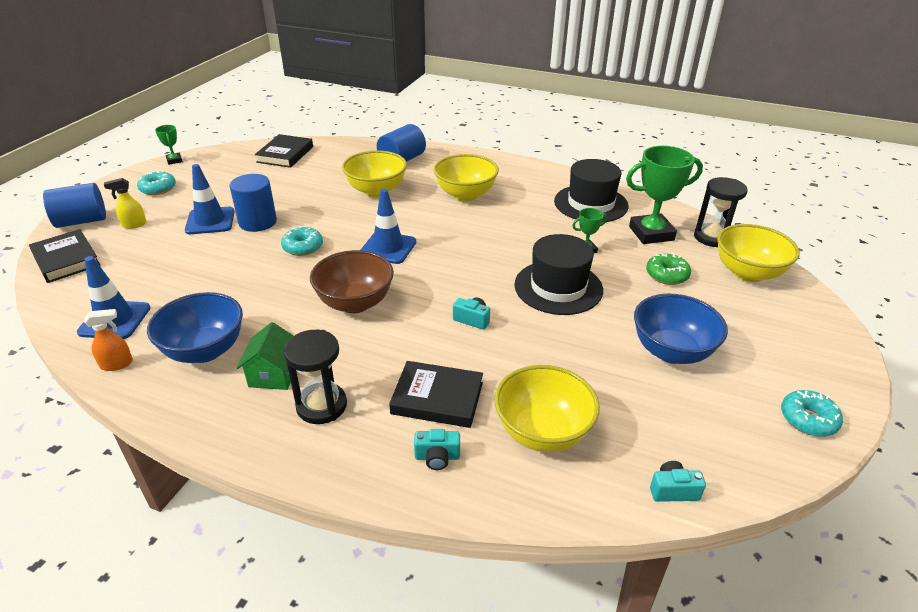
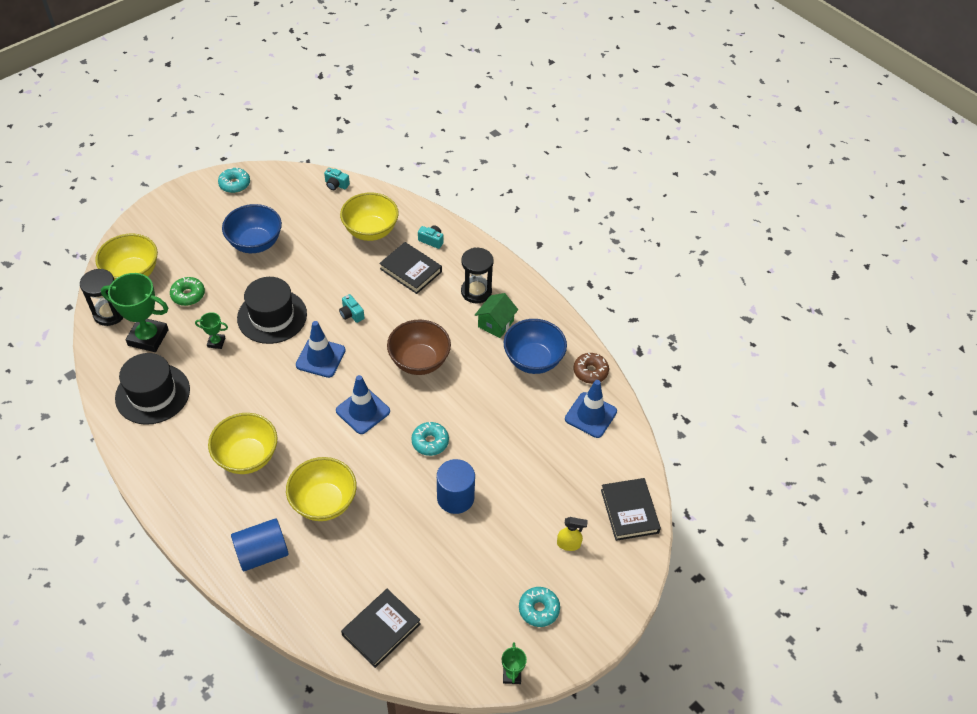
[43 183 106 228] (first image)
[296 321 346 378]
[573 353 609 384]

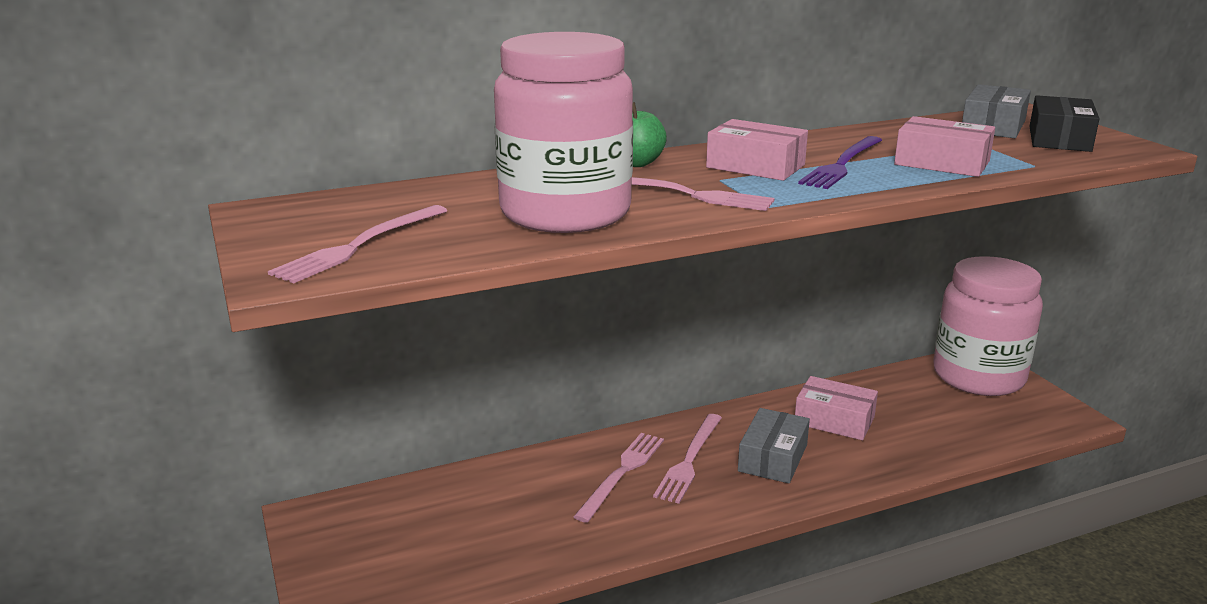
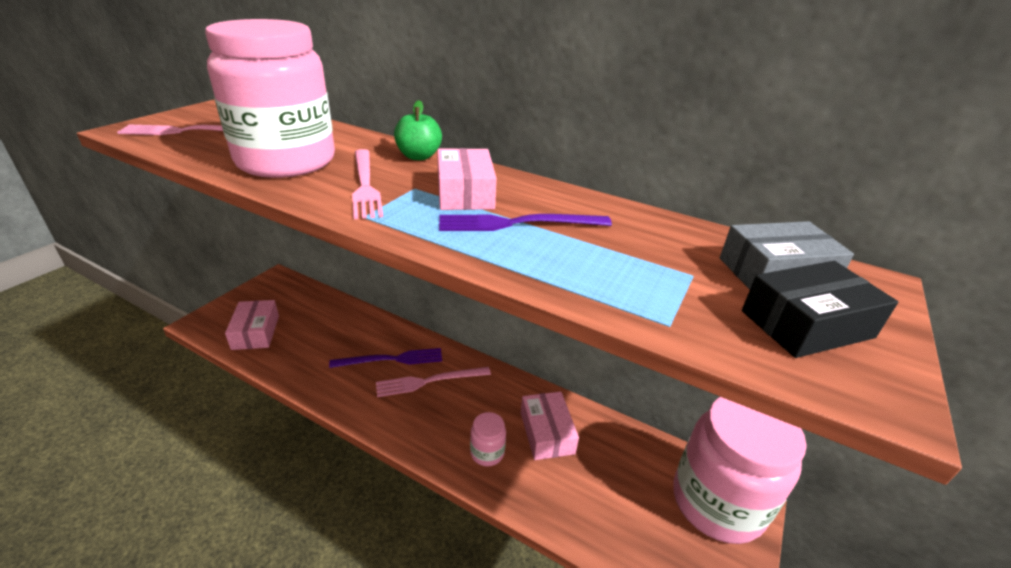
[738 408 810 483] (first image)
[470 412 506 466]
[225 300 279 350]
[329 348 442 368]

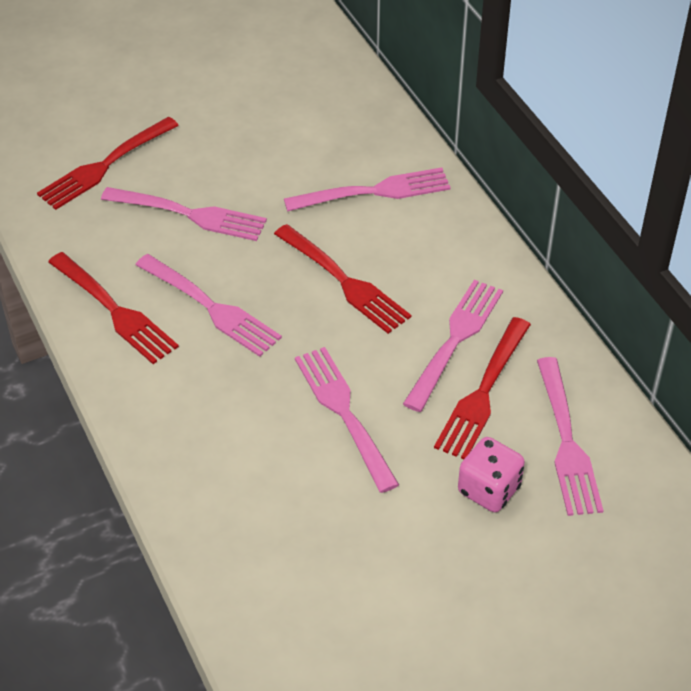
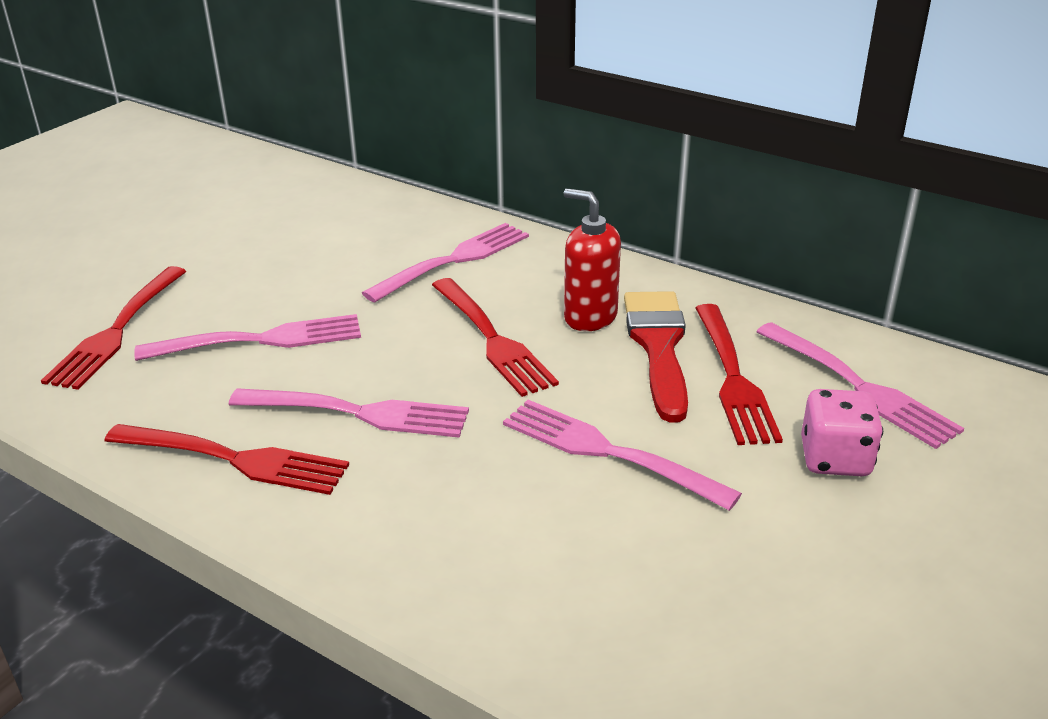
[564 189 621 331]
[624 291 688 423]
[432 278 559 397]

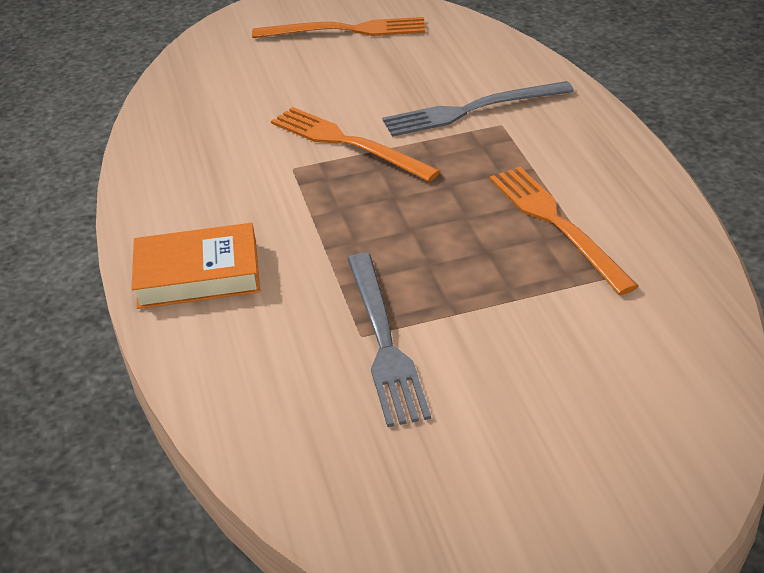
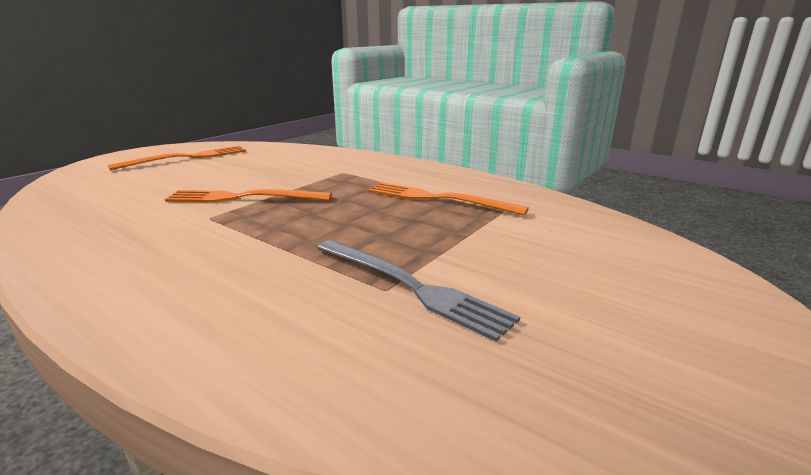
[132 223 260 309] (first image)
[383 81 574 137] (first image)

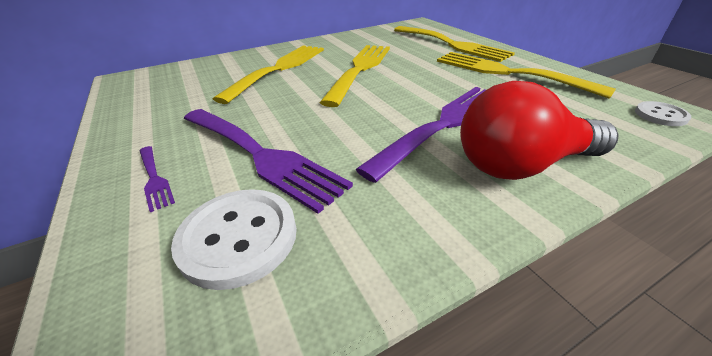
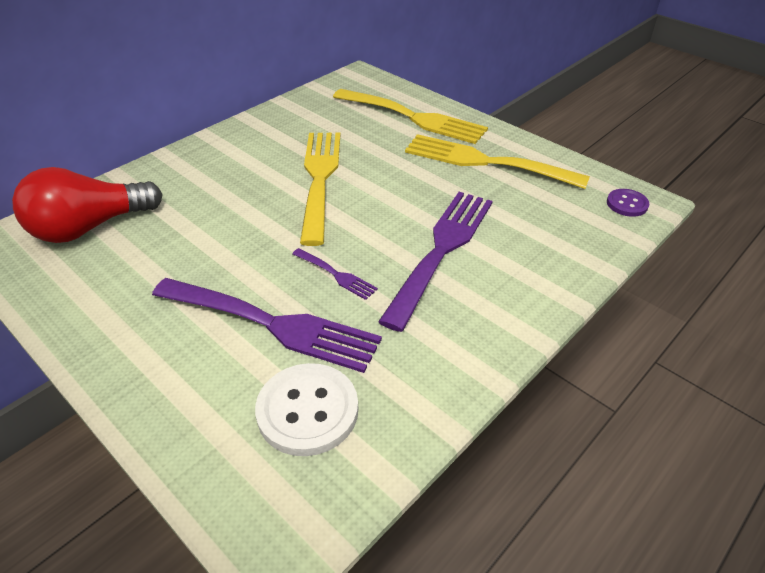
[213 45 324 104] (first image)
[292 248 378 300]
[12 167 163 243]
[607 189 649 217]

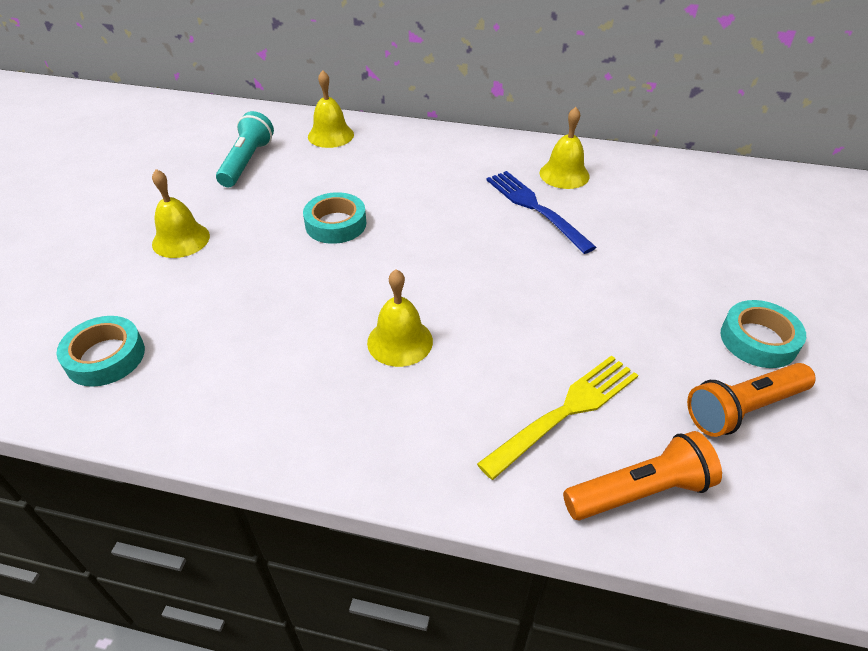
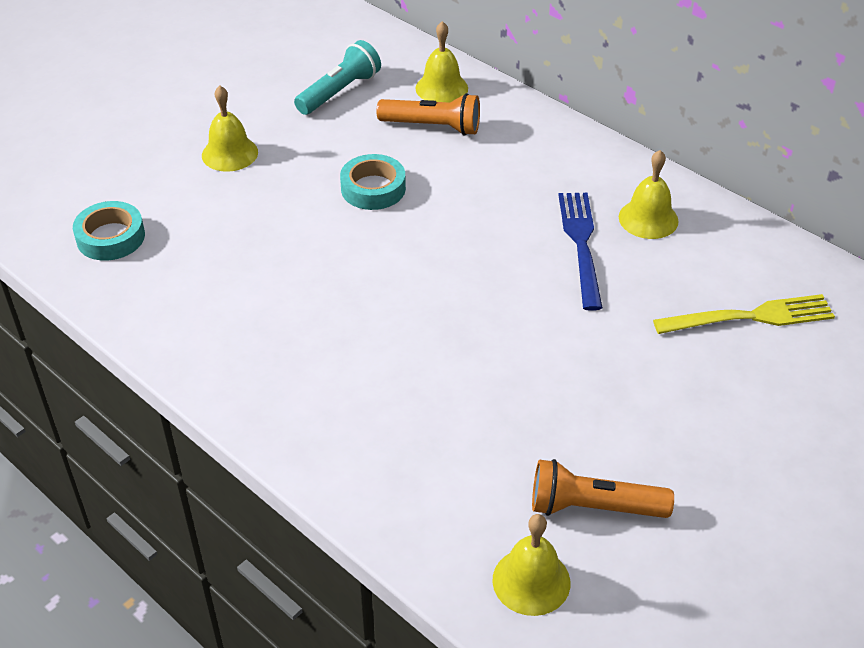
[720 300 806 368] (first image)
[492 514 570 616]
[653 294 835 334]
[376 93 480 136]

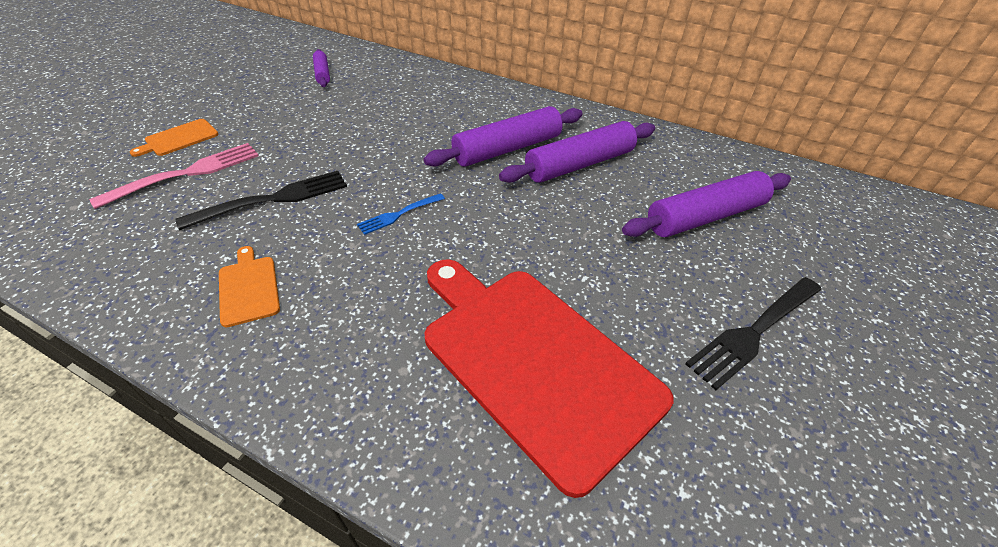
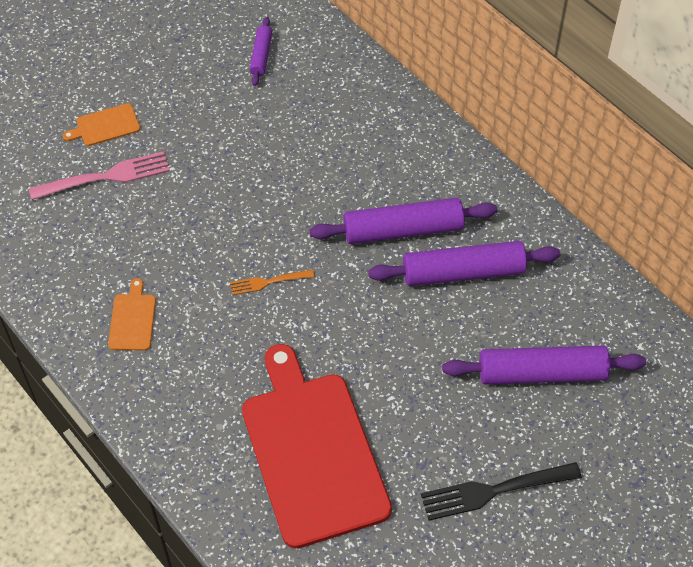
[176 171 347 230] (first image)
[230 269 314 295]

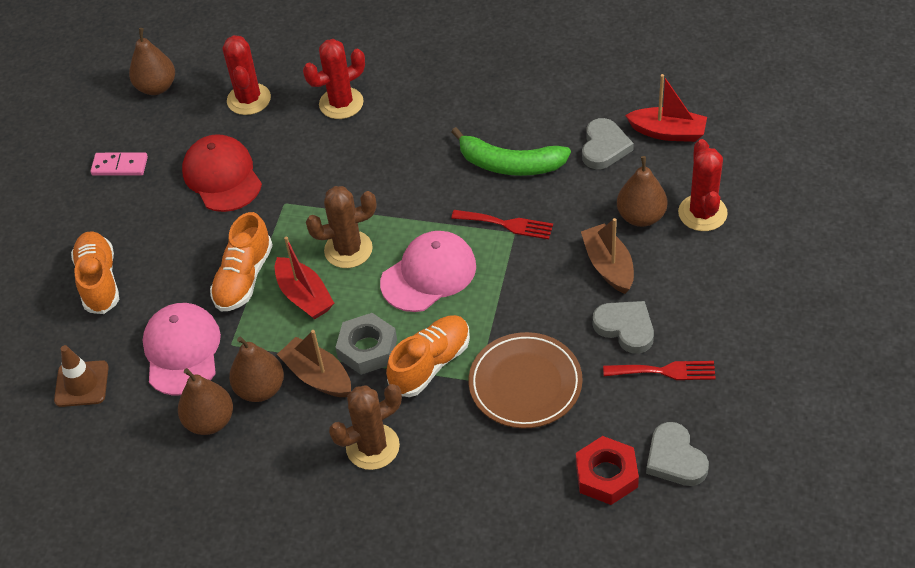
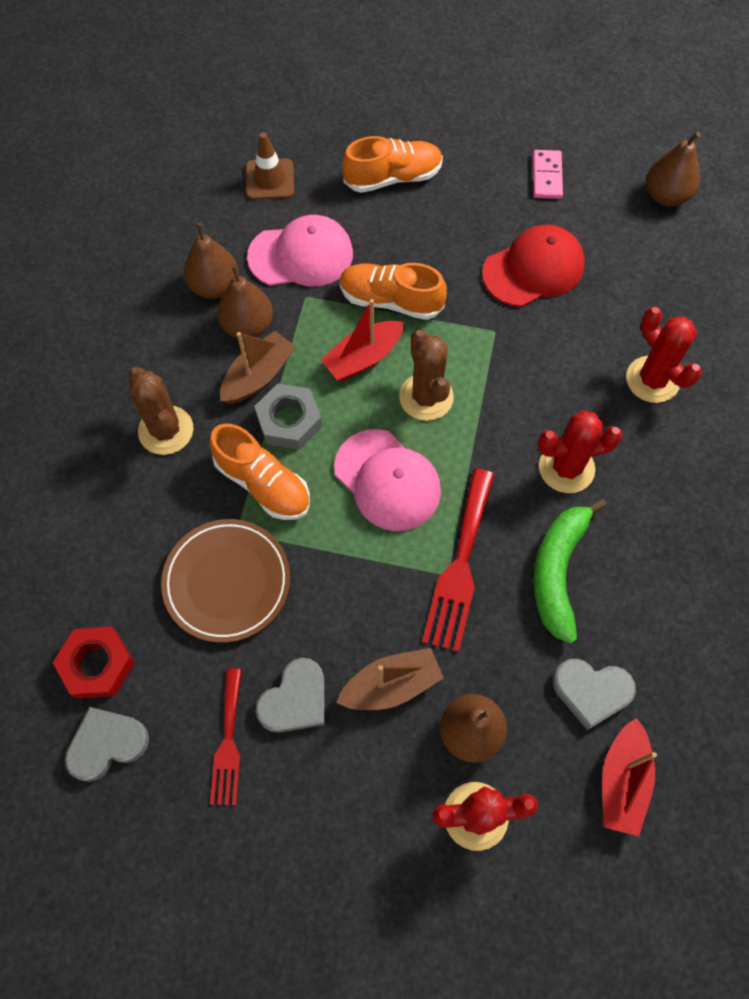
[538 410 623 493]
[422 469 494 652]

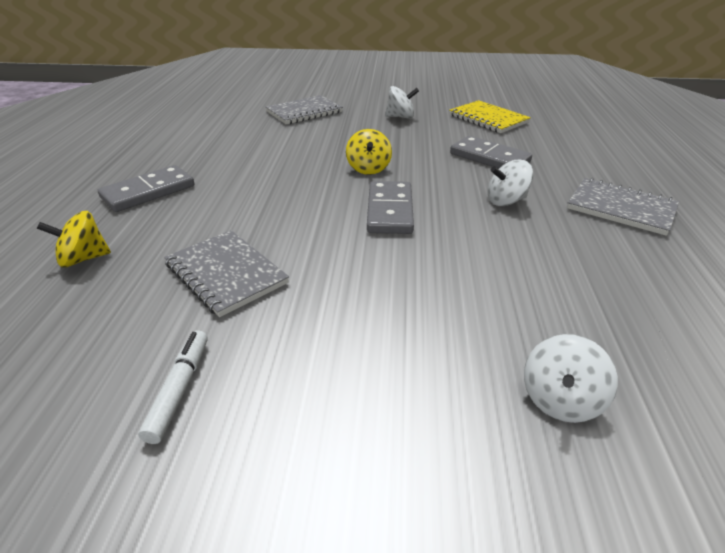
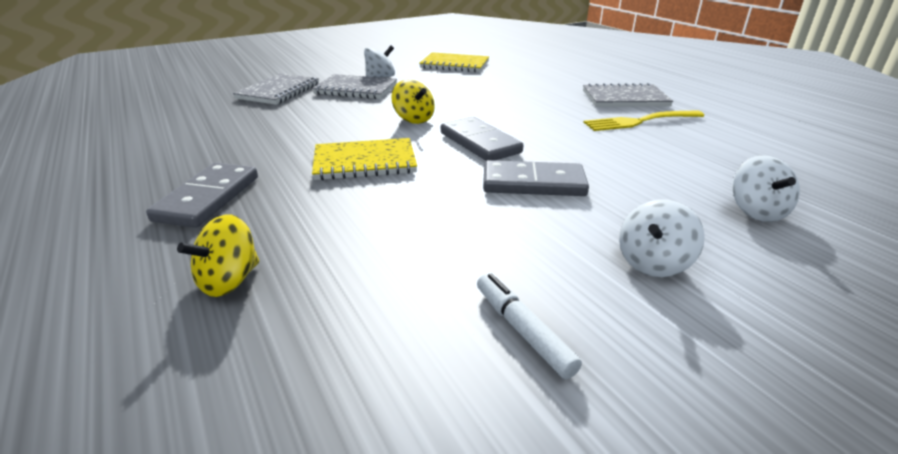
[312 138 417 180]
[583 110 704 131]
[312 74 397 99]
[483 160 589 196]
[619 199 705 277]

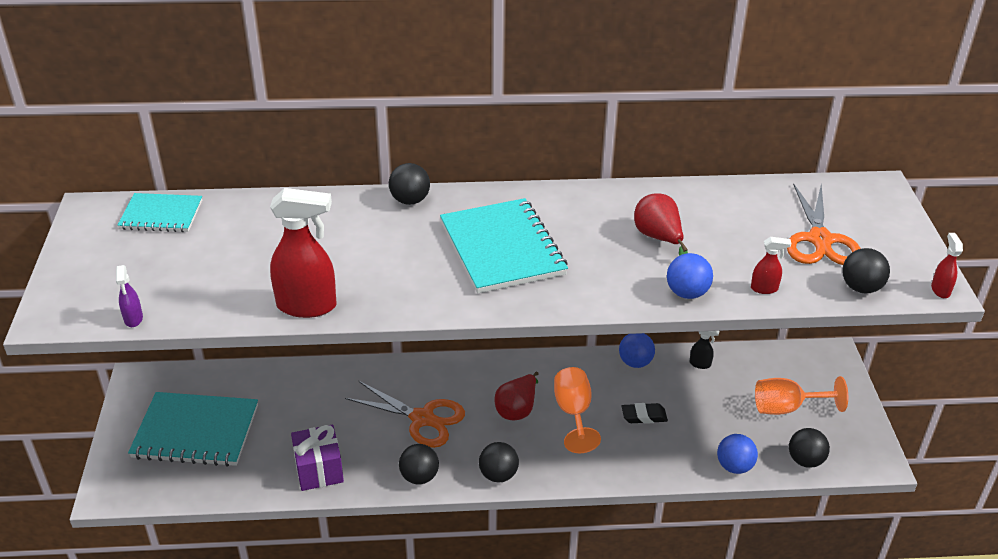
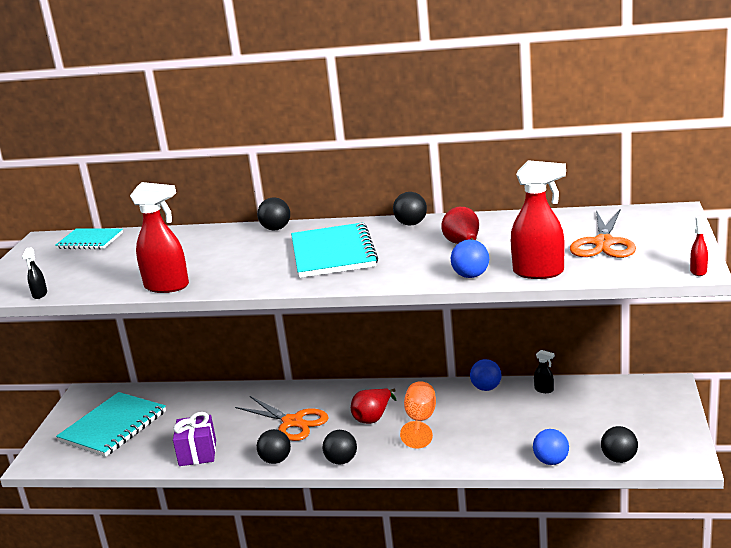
[622 403 668 424] (first image)
[755 376 848 415] (first image)
[393 192 427 226]
[22 247 47 299]
[56 392 166 457]
[511 160 566 279]

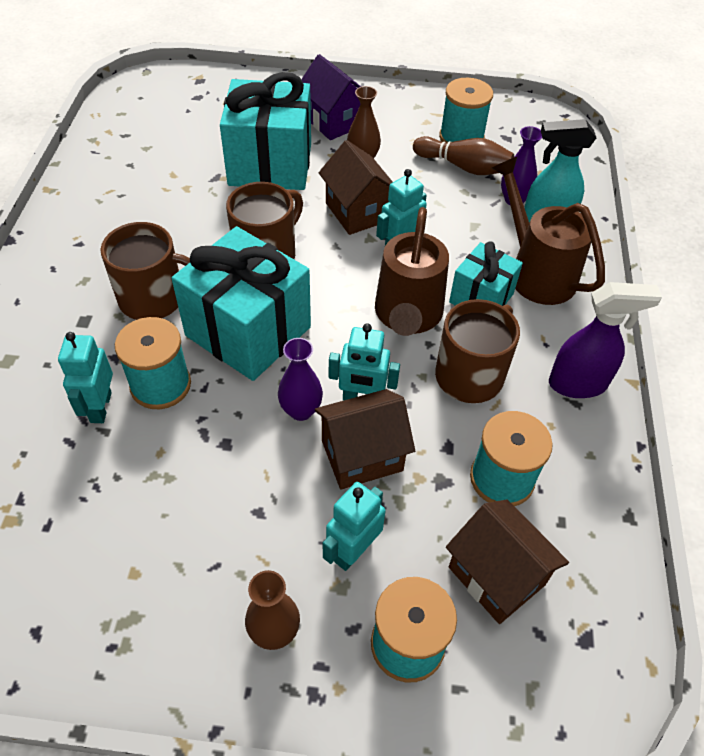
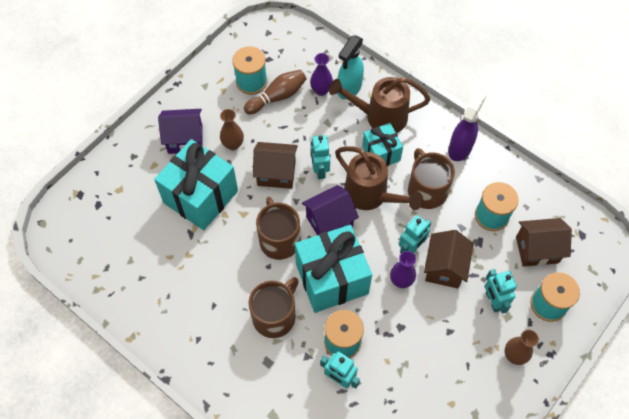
[302 185 359 235]

